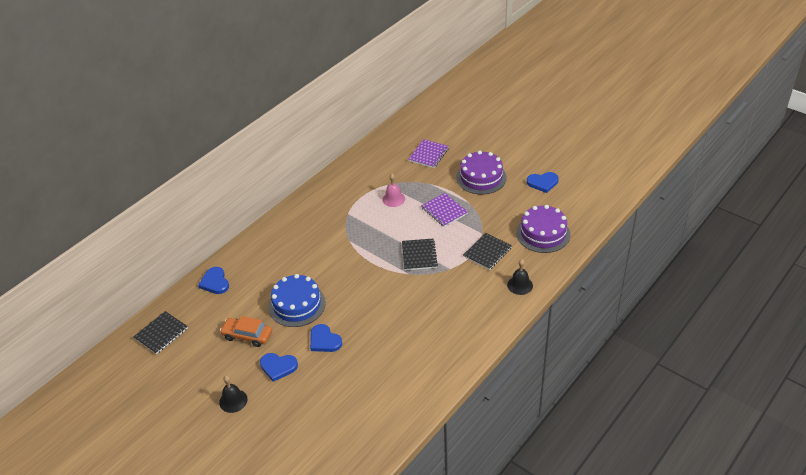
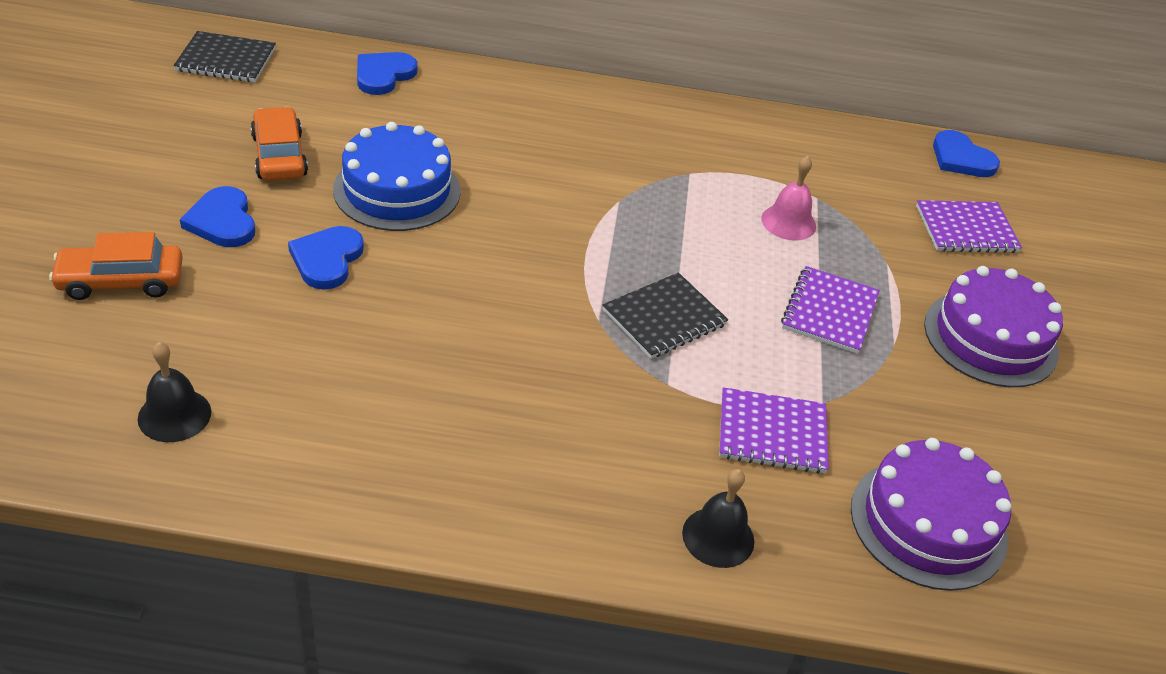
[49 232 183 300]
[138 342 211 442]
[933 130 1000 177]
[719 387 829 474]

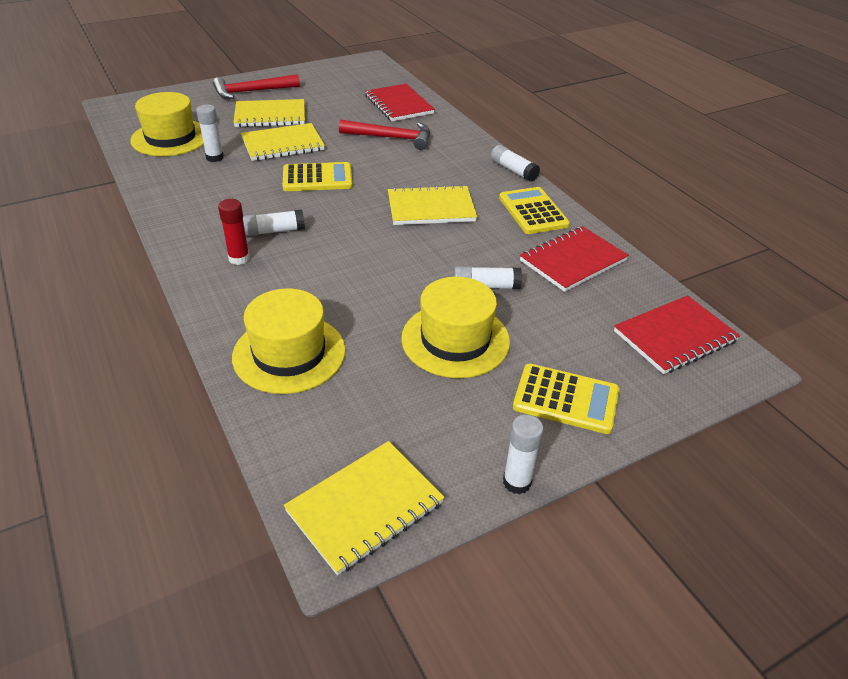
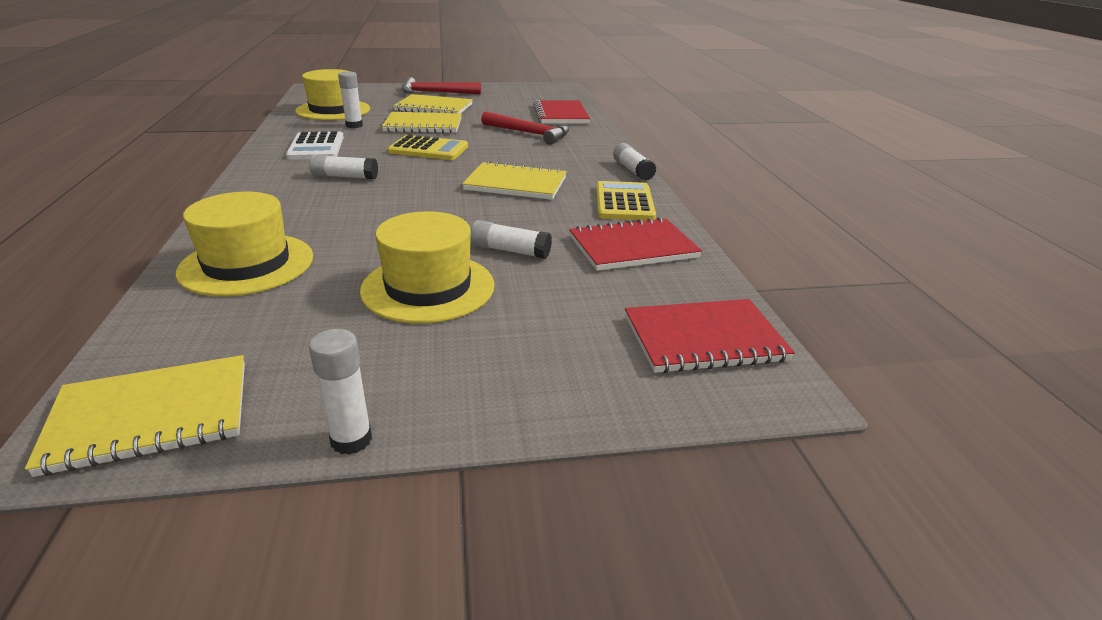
[218 199 250 265] (first image)
[513 363 619 434] (first image)
[286 131 344 160]

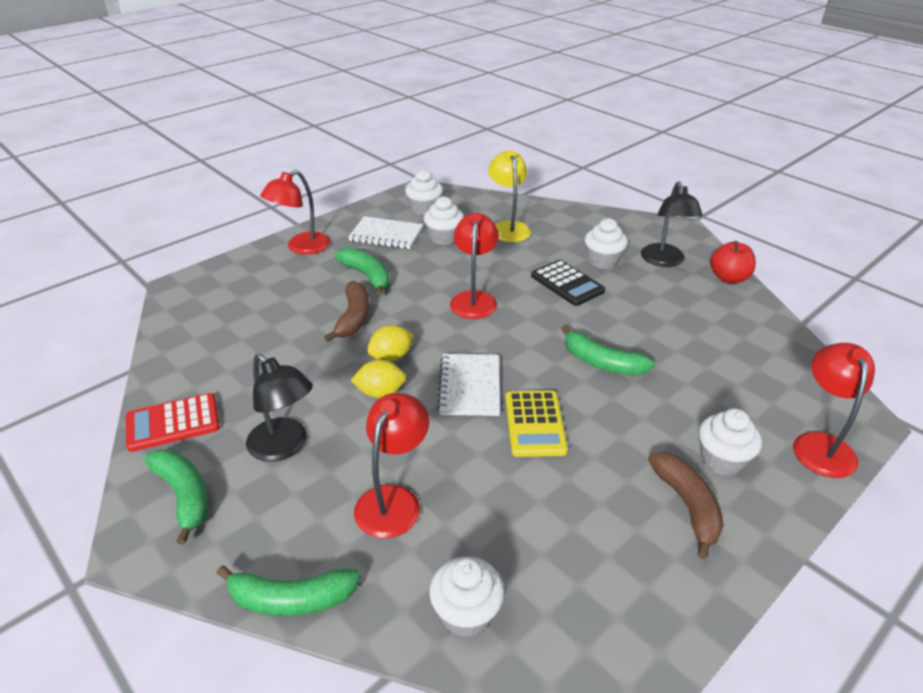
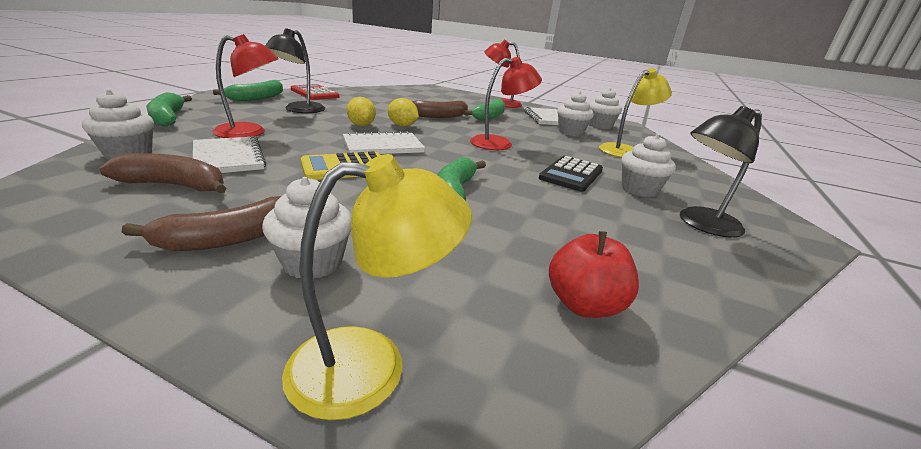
[100 153 226 194]
[193 136 266 173]
[549 231 639 318]
[282 154 472 420]

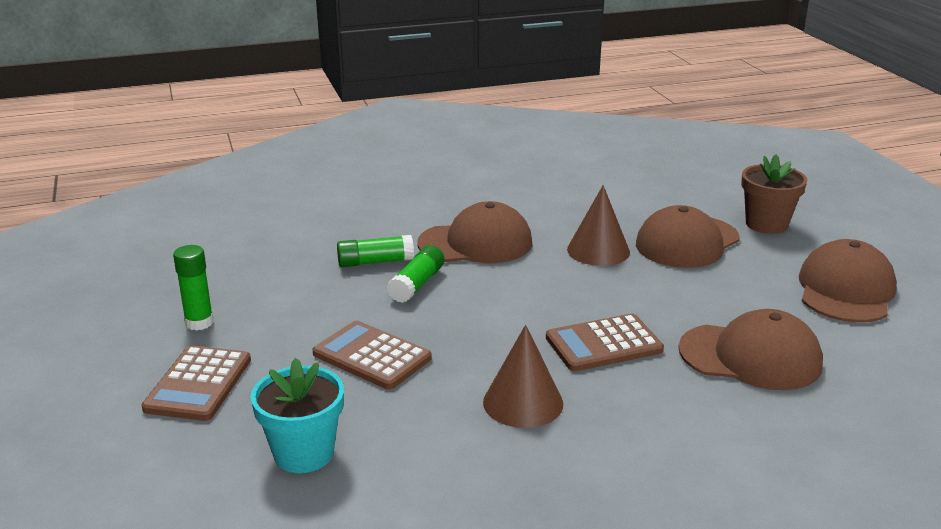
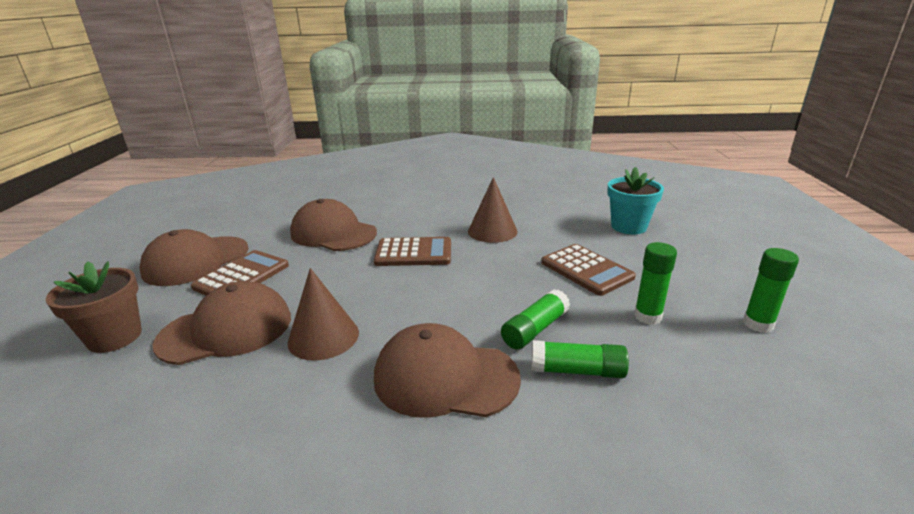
[634 242 677 325]
[191 250 289 296]

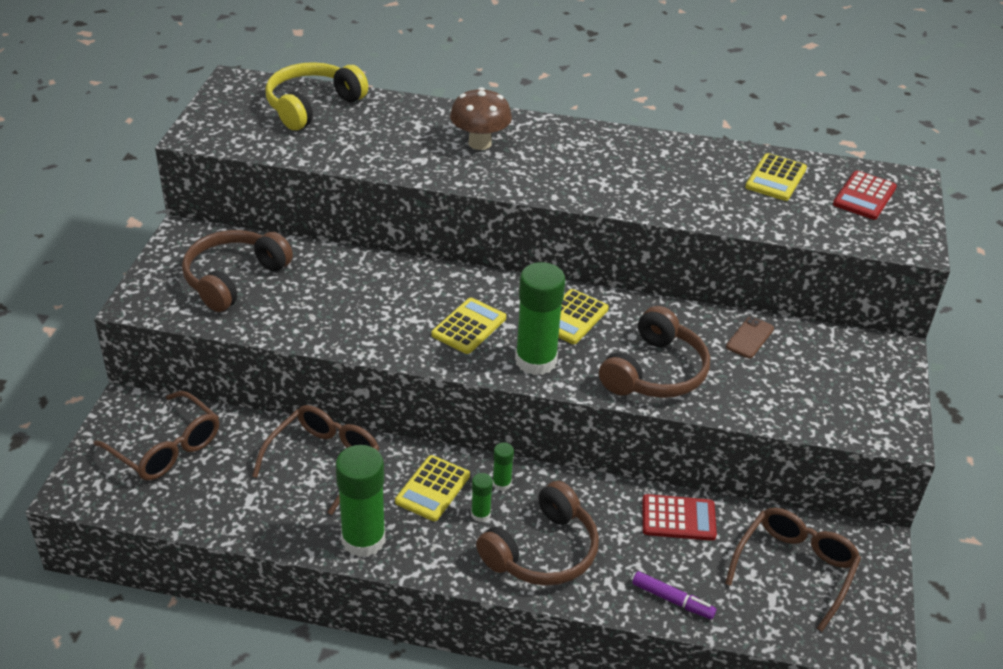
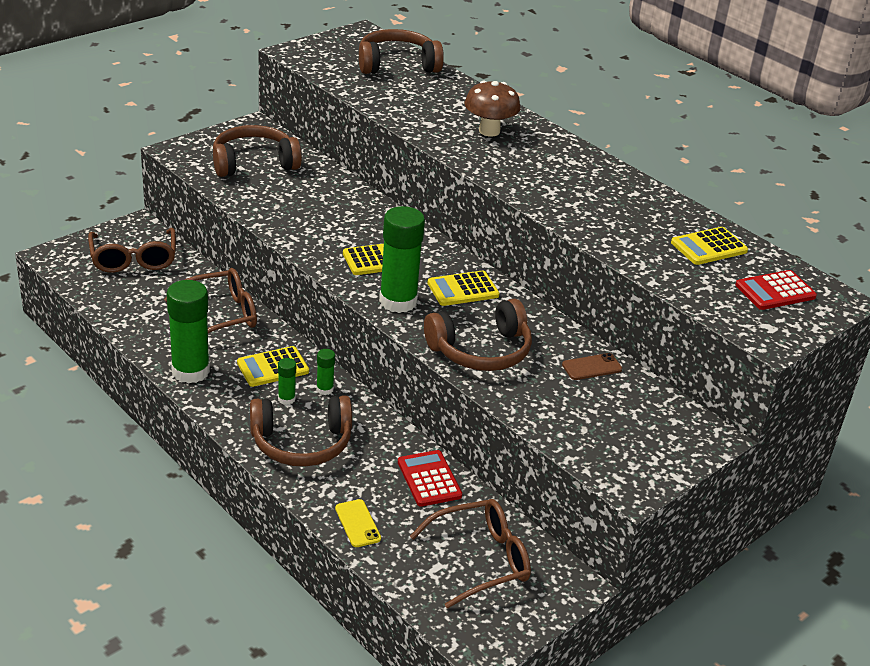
[335 499 381 547]
[359 29 444 74]
[398 450 462 507]

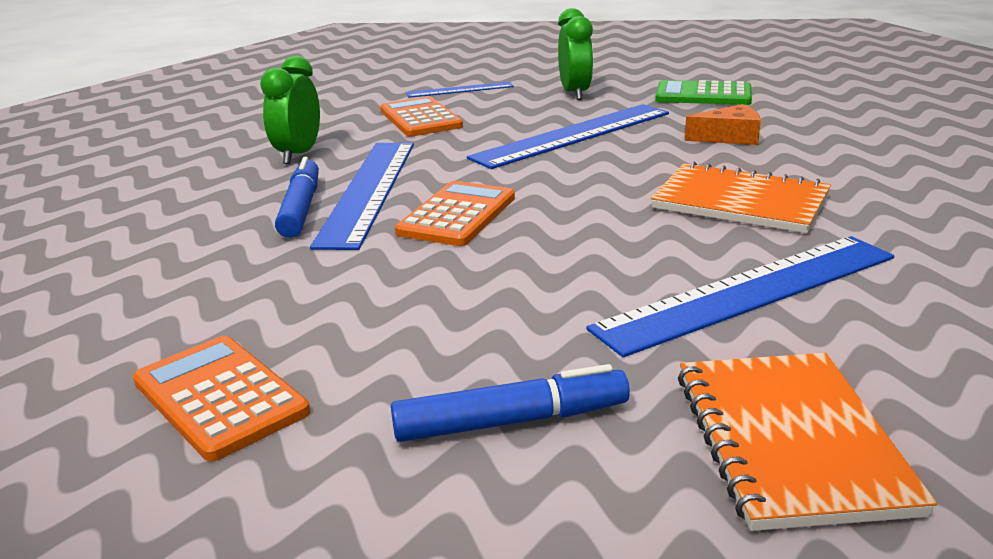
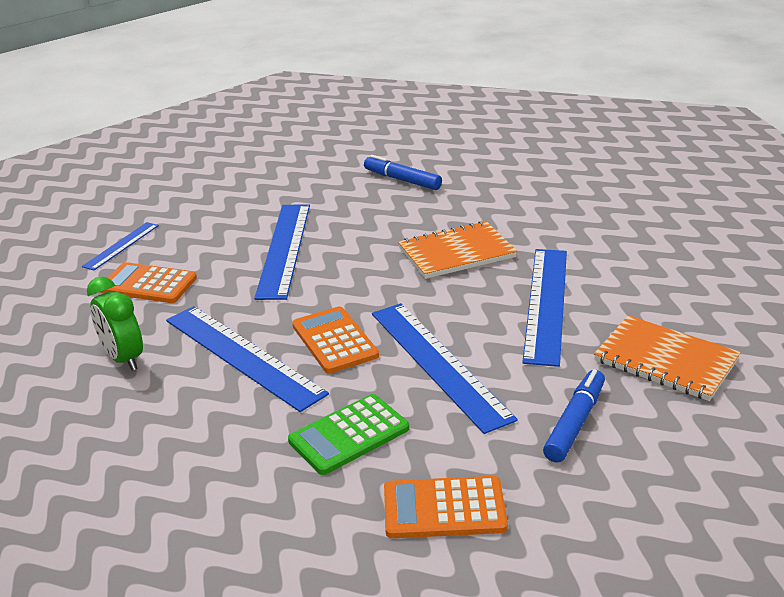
[558 8 593 100] (first image)
[685 104 761 145] (first image)
[372 303 518 434]
[364 155 442 190]
[288 394 409 475]

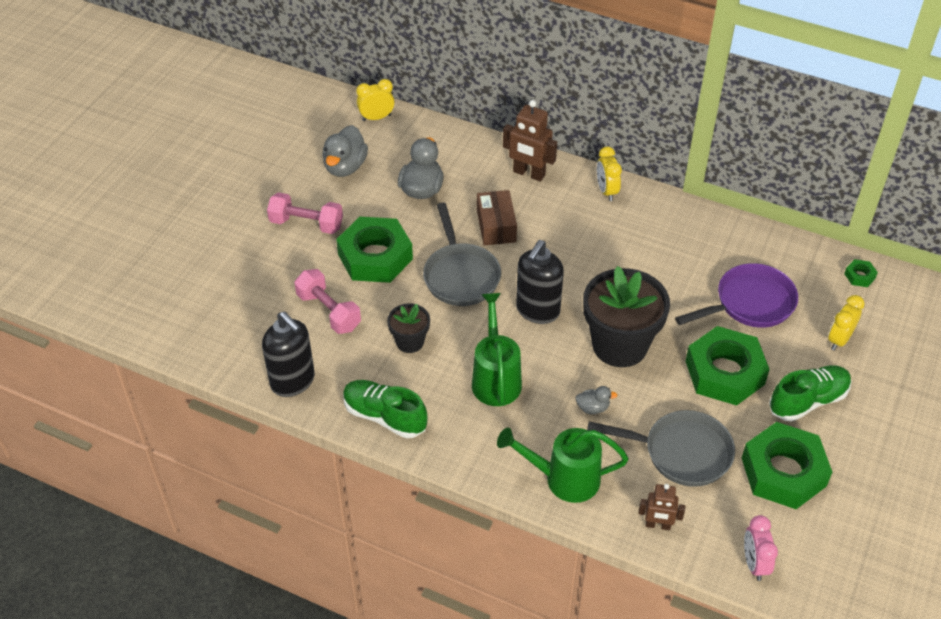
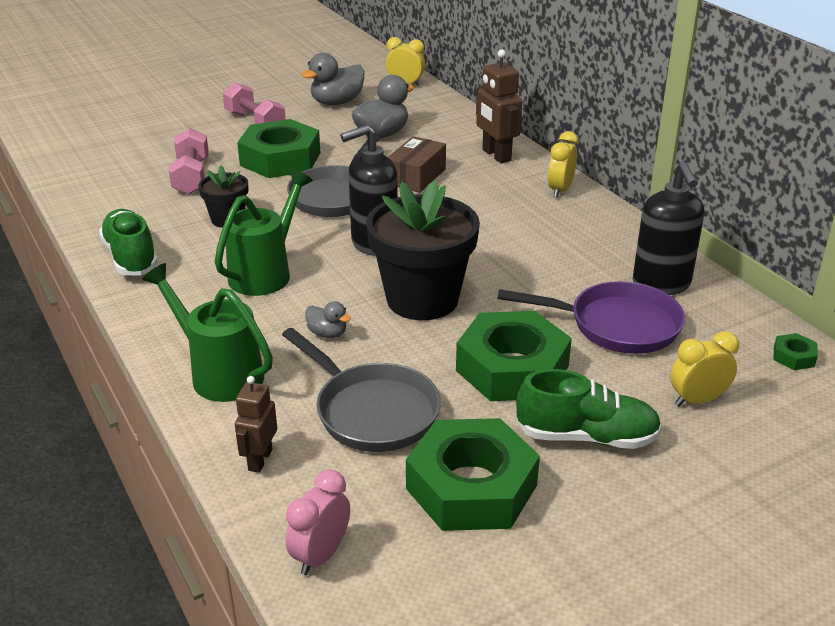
[632 162 704 295]
[235 376 277 473]

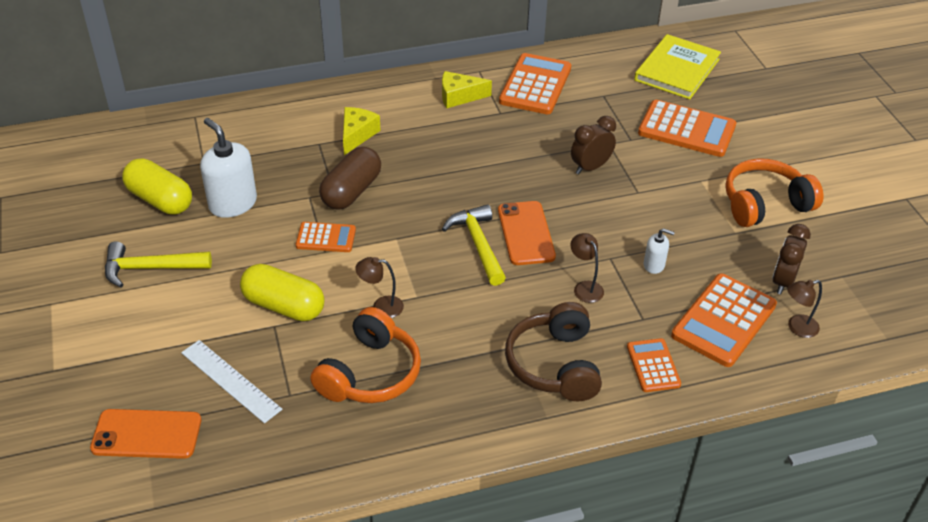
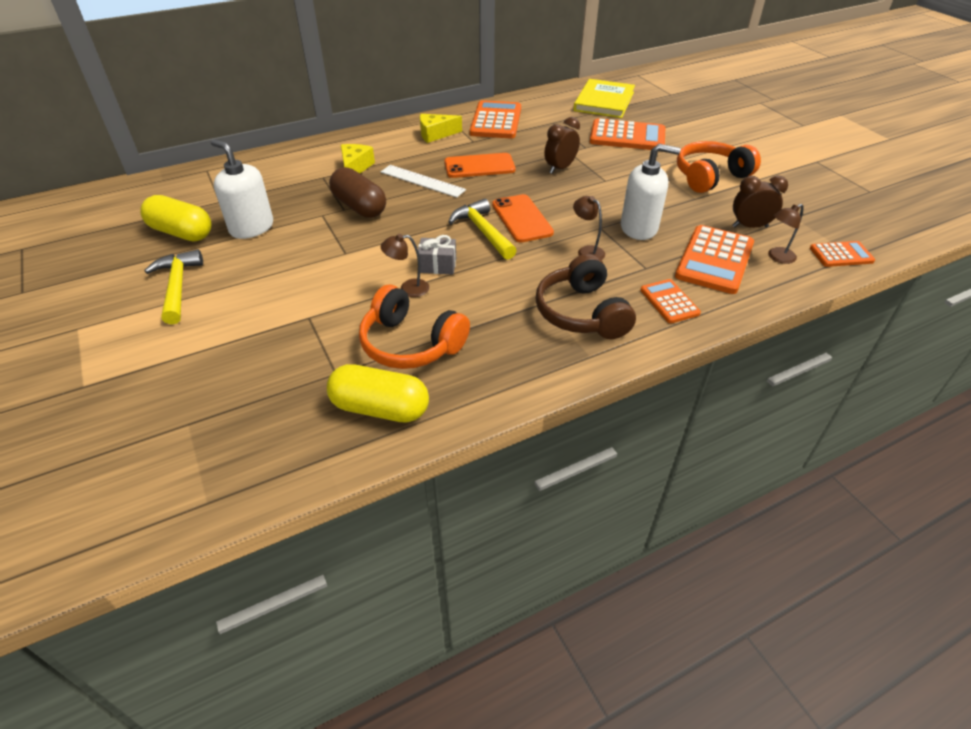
[417 235 456 274]
[444 153 515 178]
[380 165 466 198]
[327 364 429 423]
[810 241 875 267]
[144 249 203 325]
[359 285 470 369]
[329 167 386 218]
[732 176 788 228]
[621 144 681 240]

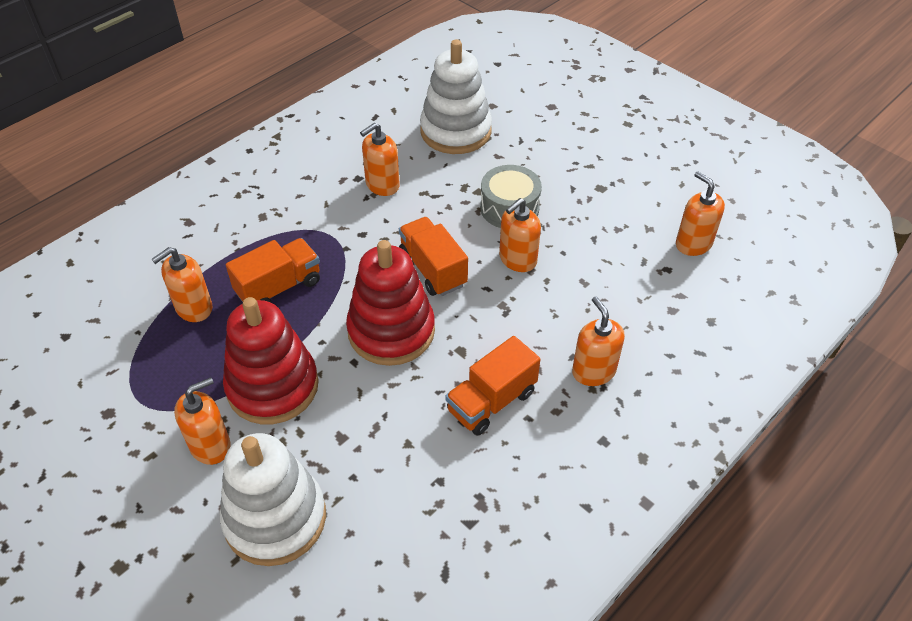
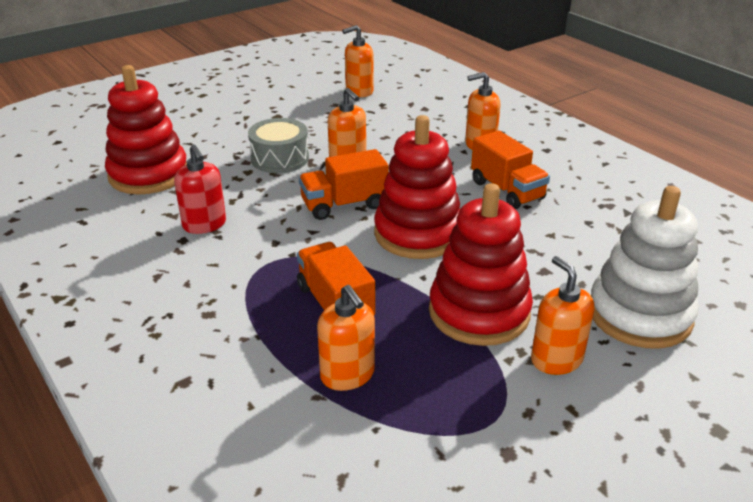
[174 145 226 234]
[105 65 187 194]

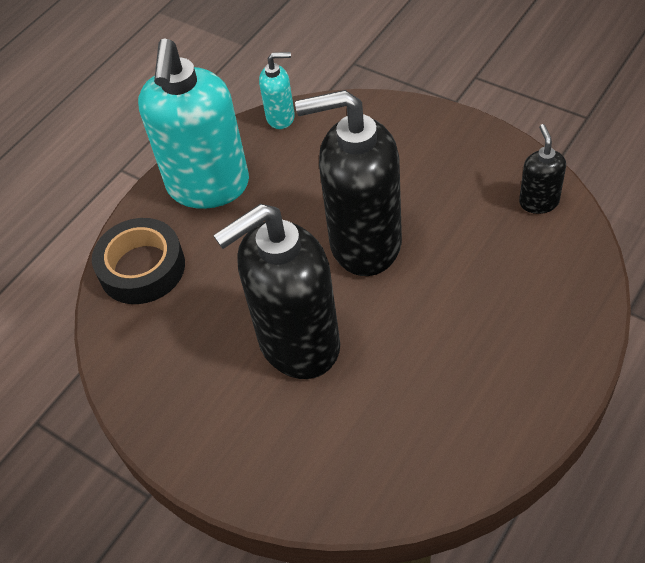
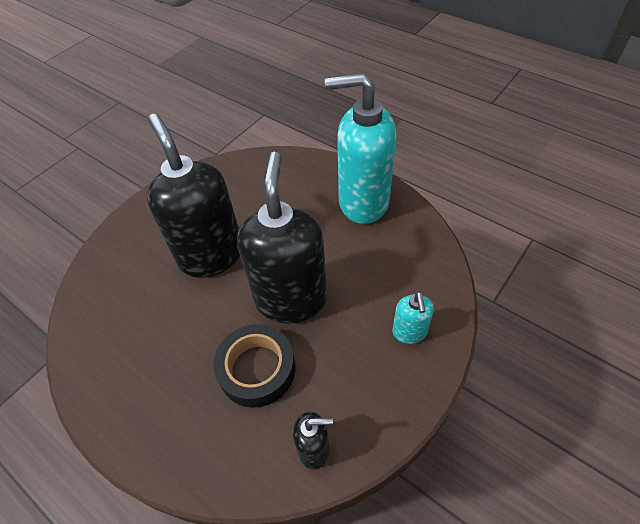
[213 324 295 408]
[392 291 434 344]

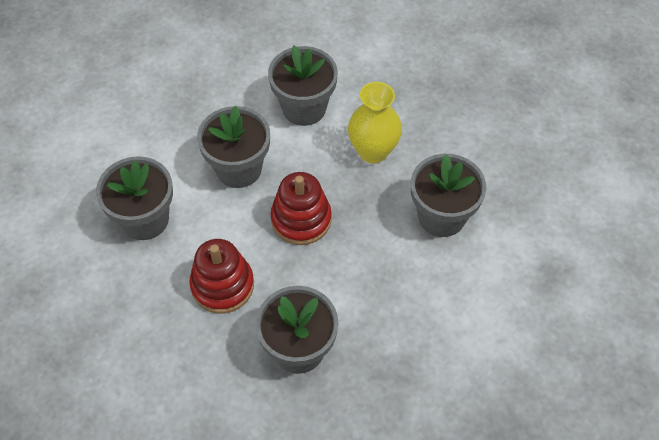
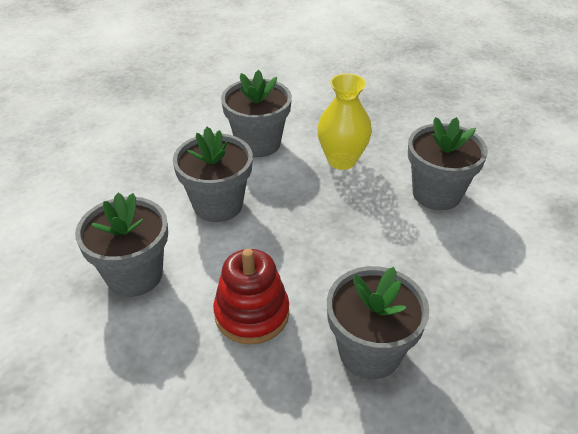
[270 172 332 245] (first image)

